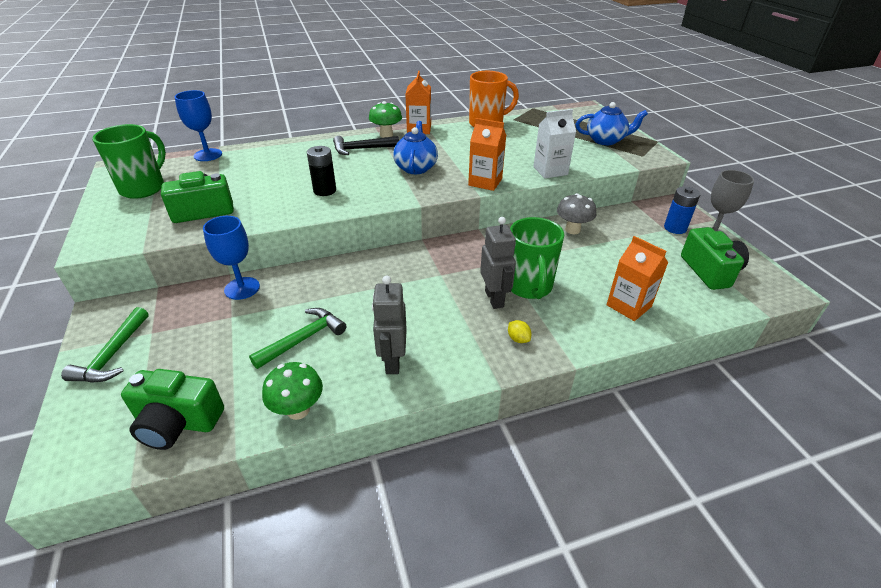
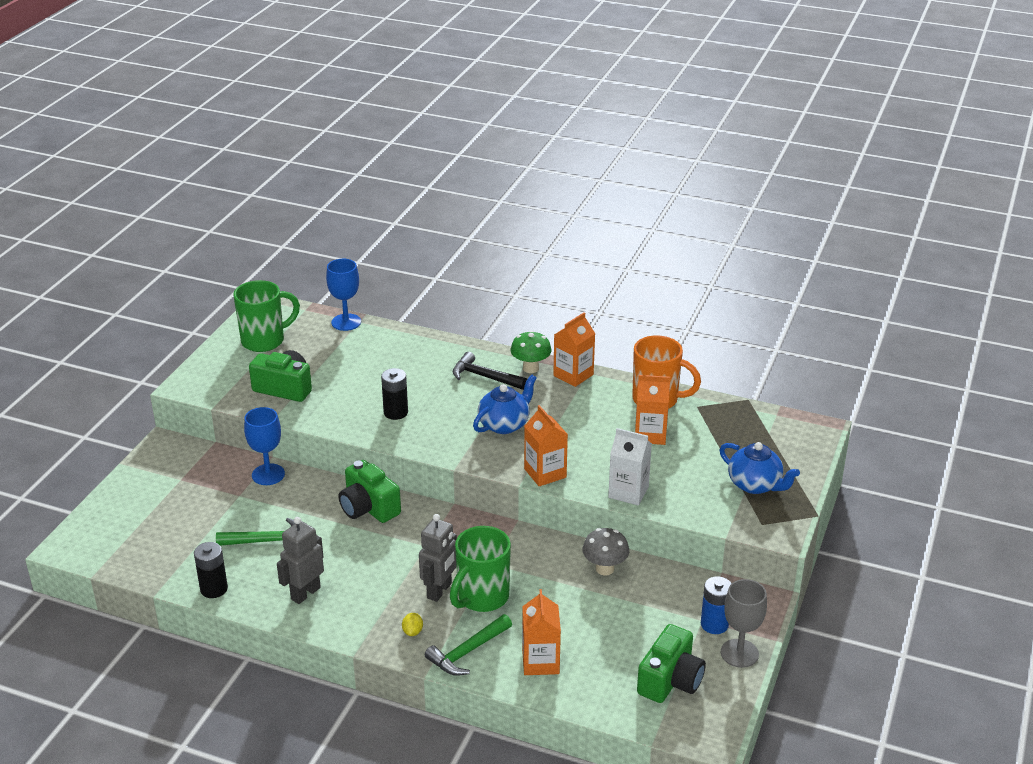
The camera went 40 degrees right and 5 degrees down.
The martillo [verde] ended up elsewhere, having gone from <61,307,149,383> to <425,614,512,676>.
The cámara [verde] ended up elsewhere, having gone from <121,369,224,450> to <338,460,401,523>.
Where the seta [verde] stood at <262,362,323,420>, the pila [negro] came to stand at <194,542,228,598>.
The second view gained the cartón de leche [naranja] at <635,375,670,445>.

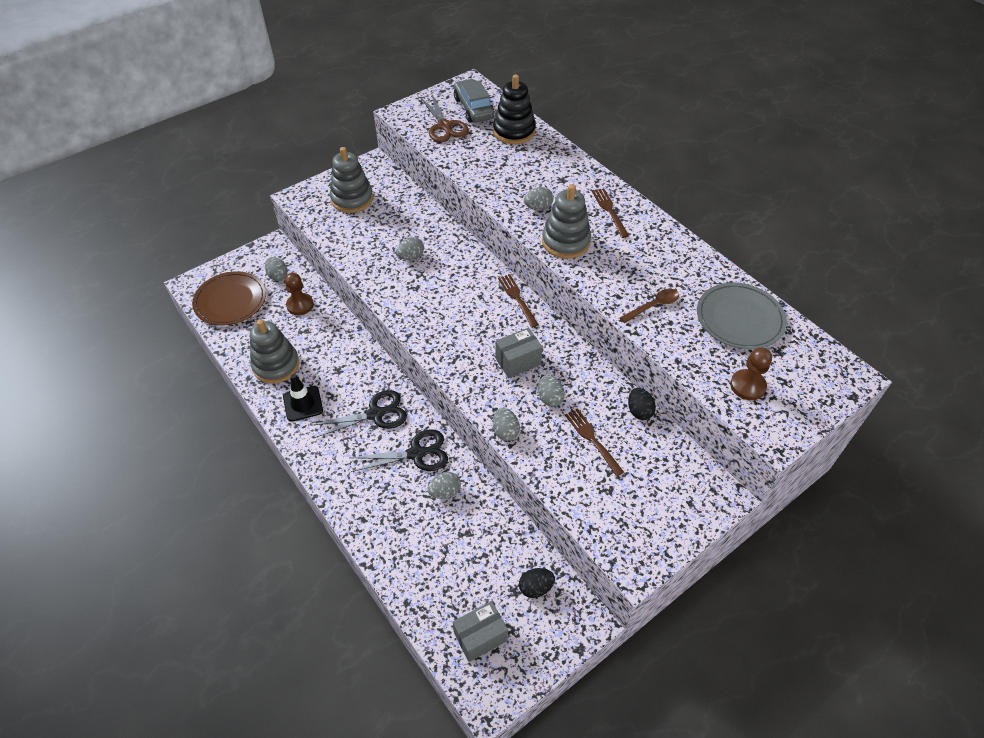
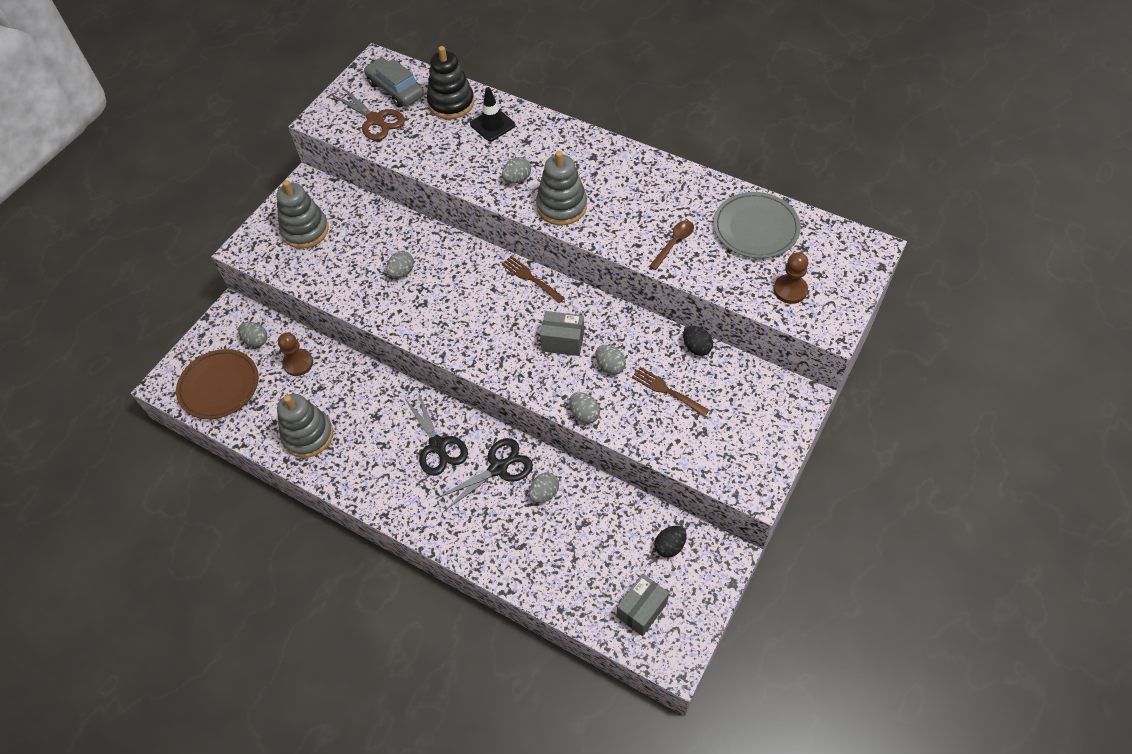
The camera went 20 degrees left and 5 degrees up.
The cono de tráfico [negro] ended up elsewhere, having gone from <283,374,323,422> to <470,87,515,141>.
The tijeras [negro] at <311,390,407,438> ended up facing another way, 105 degrees clockwise from before.
The caja [gris] at <495,328,543,378> ended up facing another way, 60 degrees clockwise from before.
The second view lost the tenedor [marrón] at <592,188,629,238>.

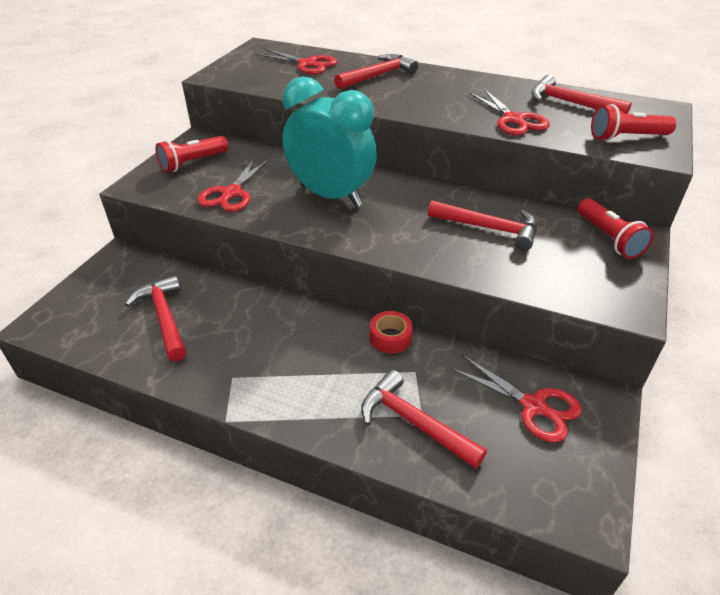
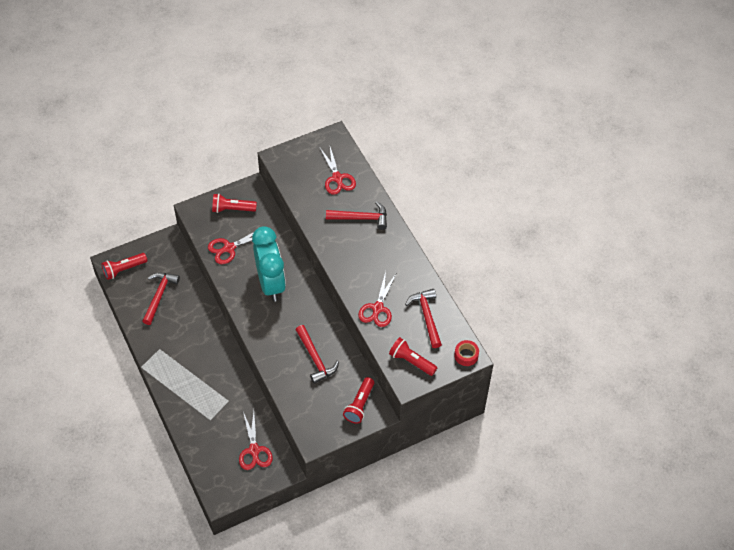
The camera went 40 degrees right and 15 degrees up.
The second view lost the martillo [rojo] at <361,370,487,469>.
The cinta adhesiva [rojo] ended up elsewhere, having gone from <370,311,413,354> to <454,340,479,366>.
The second view gained the lámpara de mano [rojo] at <101,253,147,280>.

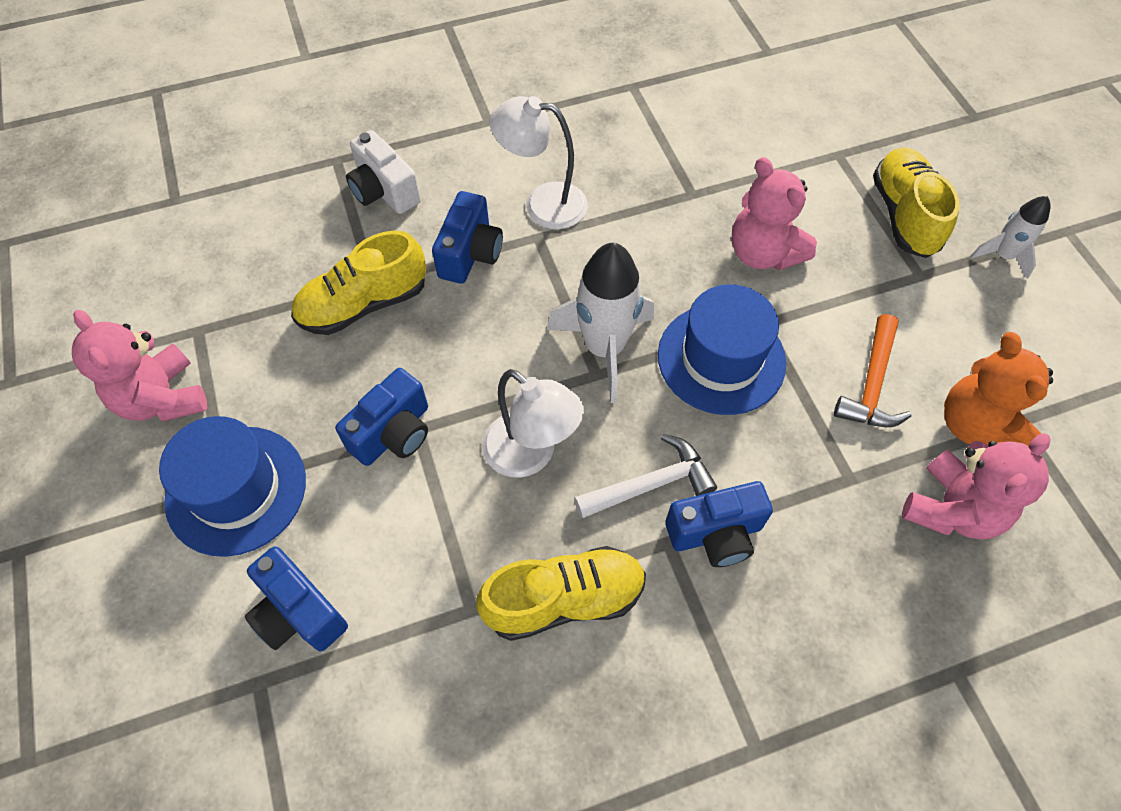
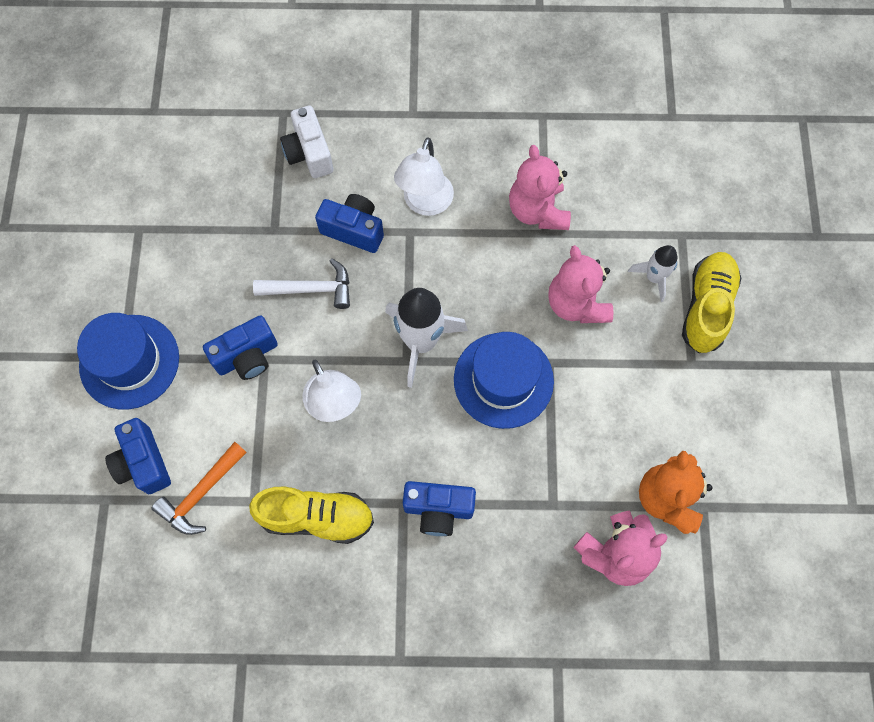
The camera went 20 degrees right and 10 degrees up.
The osito [rosa] ended up elsewhere, having gone from <72,310,207,421> to <509,145,571,230>.
The second view lost the zapato [amarillo] at <291,231,426,335>.
The cámara [azul] at <432,191,503,284> ended up facing another way, 105 degrees counterclockwise from before.
The lámpara [blanco] at <489,96,588,229> ended up facing another way, 105 degrees counterclockwise from before.
The martillo [blanco] ended up elsewhere, having gone from <574,434,717,518> to <253,258,350,309>.
The martillo [naranja] ended up elsewhere, having gone from <834,314,911,427> to <152,442,247,535>.
The cohete [blanco] ended up elsewhere, having gone from <970,196,1051,279> to <628,245,677,302>.

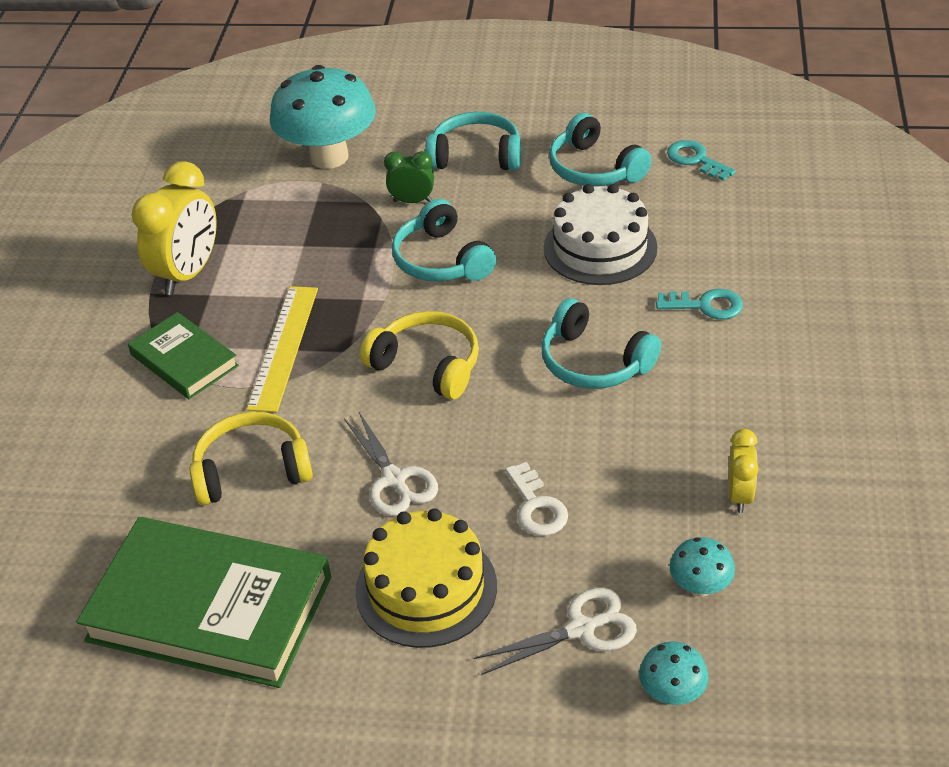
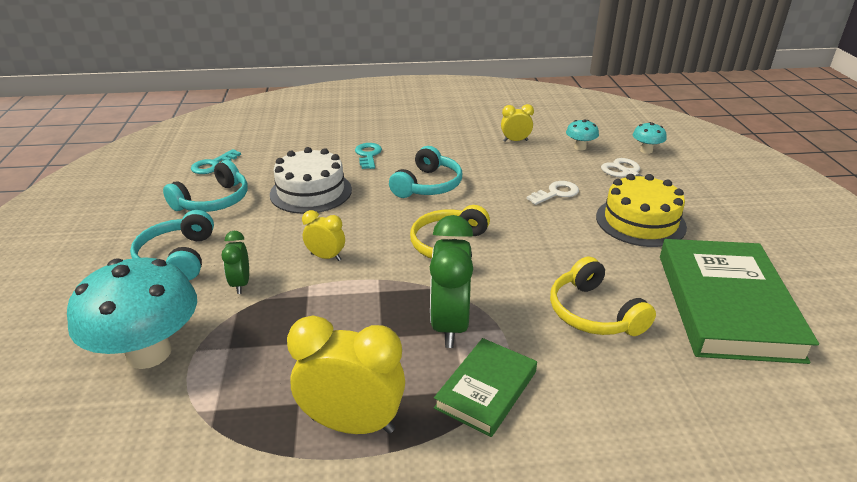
The camera went 105 degrees left and 10 degrees down.
Where the regla [amarillo] stood at <247,286,318,412>, the despertador [verde] came to stand at <430,215,473,348>.
The second view lost the tijeras [blanco] at <344,412,438,516>.
Where the auriculares [turquesa] stood at <392,199,496,282>, the despertador [amarillo] came to stand at <302,210,345,261>.

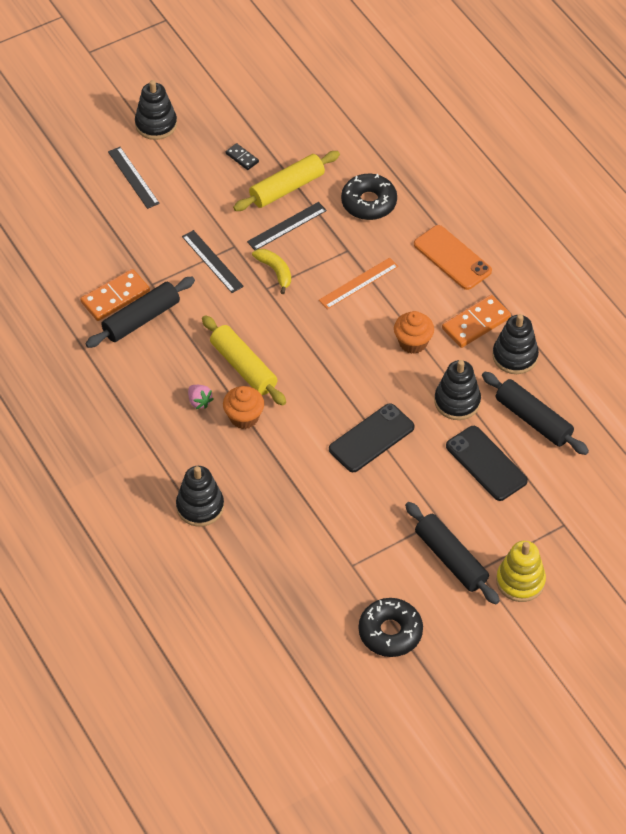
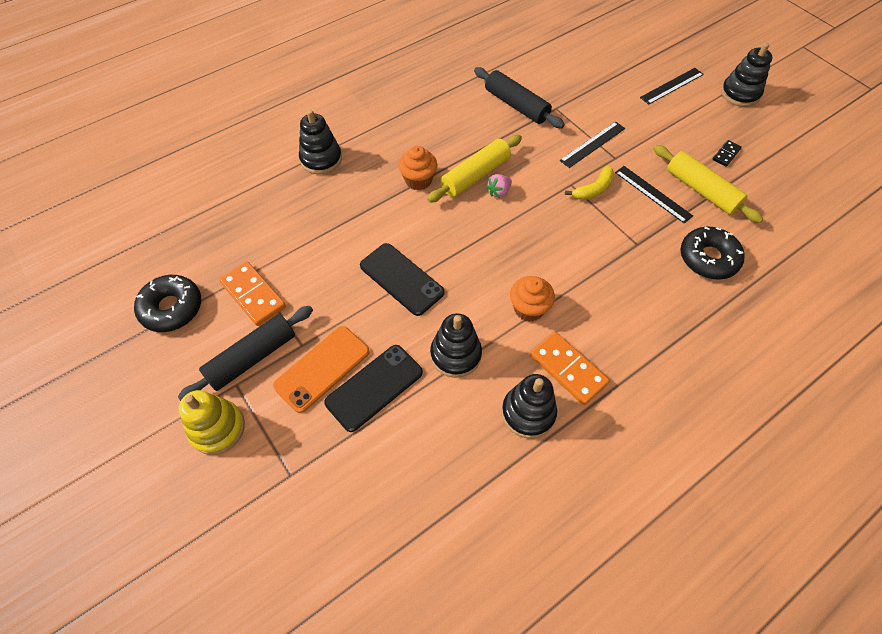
The camera went 85 degrees right and 5 degrees up.
The ficha de dominó [naranja] ended up elsewhere, having gone from <80,269,150,321> to <219,261,286,326>.
The fresa [rosa] ended up elsewhere, having gone from <188,385,214,409> to <486,174,512,198>.
The second view lost the regla [naranja] at <319,257,398,309>.
The móvil [naranja] ended up elsewhere, having gone from <414,225,492,290> to <273,326,370,413>.
The second view lost the rodillo [negro] at <482,372,589,455>.

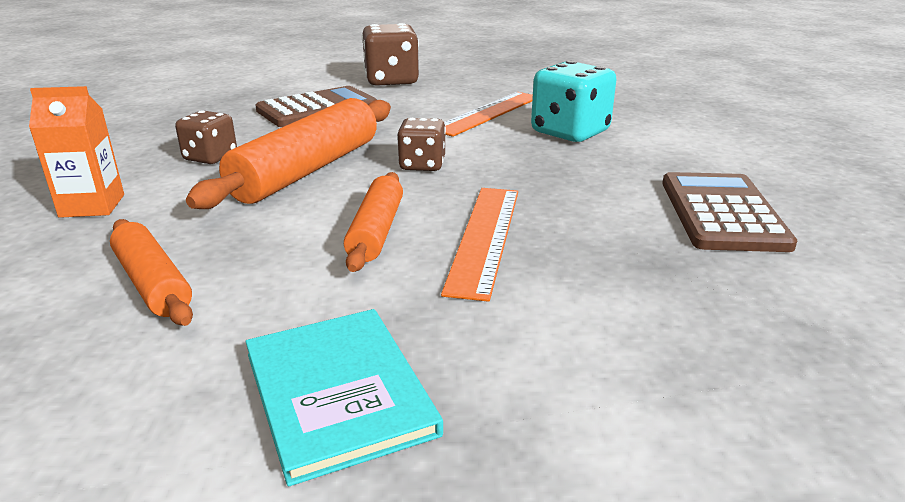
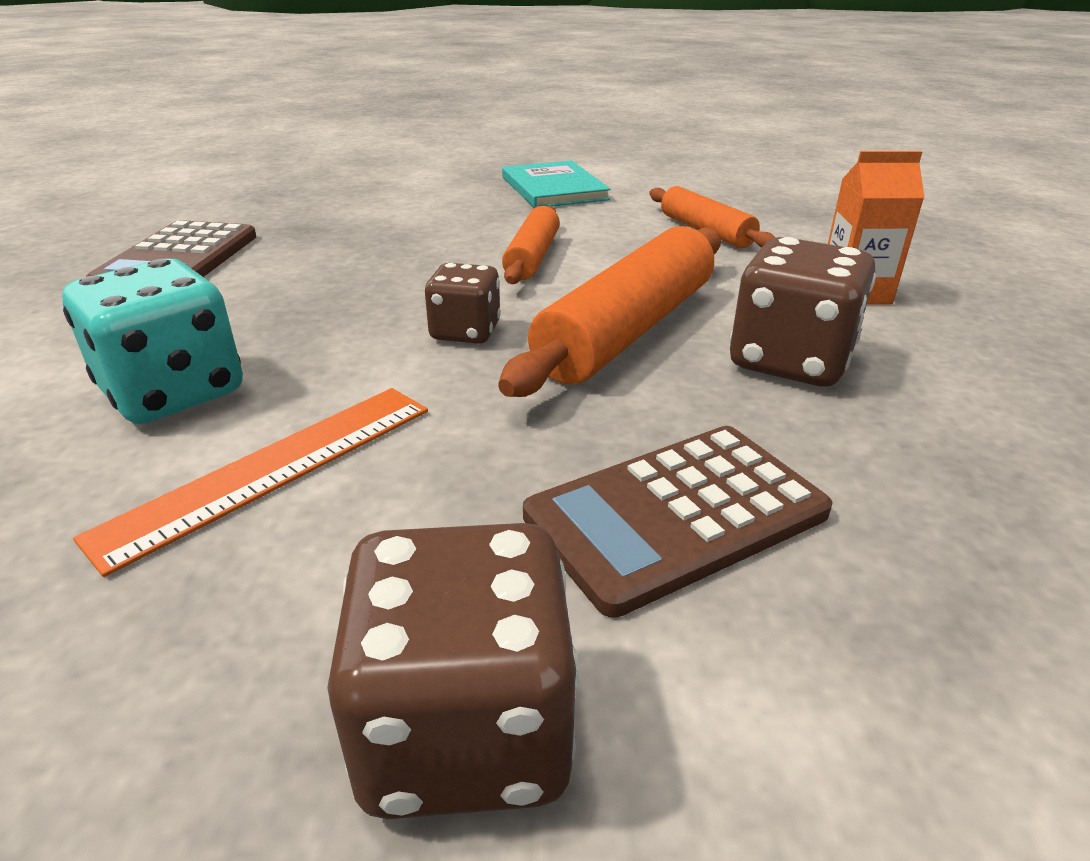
The camera went 175 degrees left and 5 degrees up.
The size of the dado [marrón] at <175,110,237,164> changed by a factor of 1.64.
The second view lost the regla [naranja] at <441,188,518,302>.

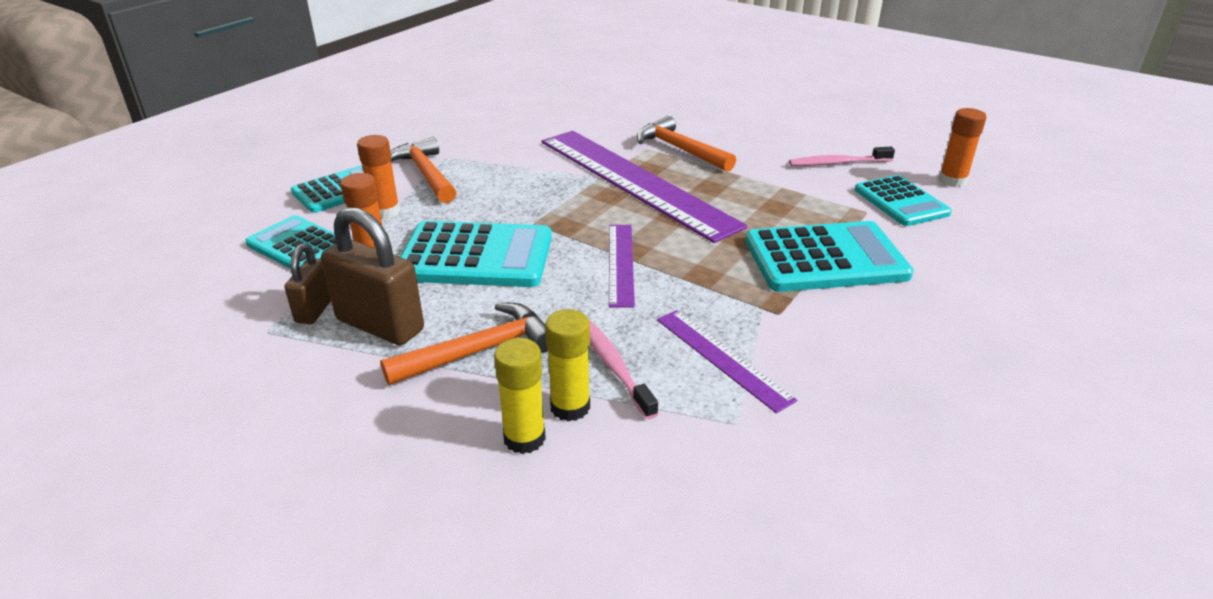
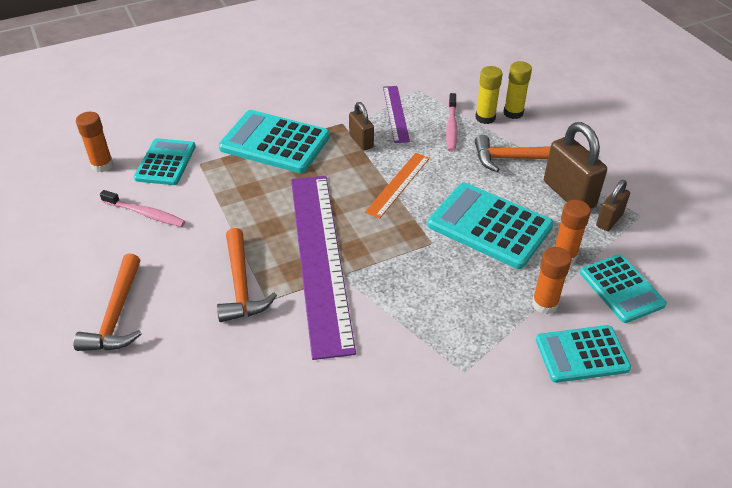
The camera went 150 degrees left and 10 degrees up.
The martillo [naranja] ended up elsewhere, having gone from <391,137,456,203> to <73,254,142,351>.
What was the regla [morado] at <609,225,635,308> turned into the regla [naranja] at <365,153,430,218>.
The second view gained the candado [marrón] at <349,102,374,151>.

